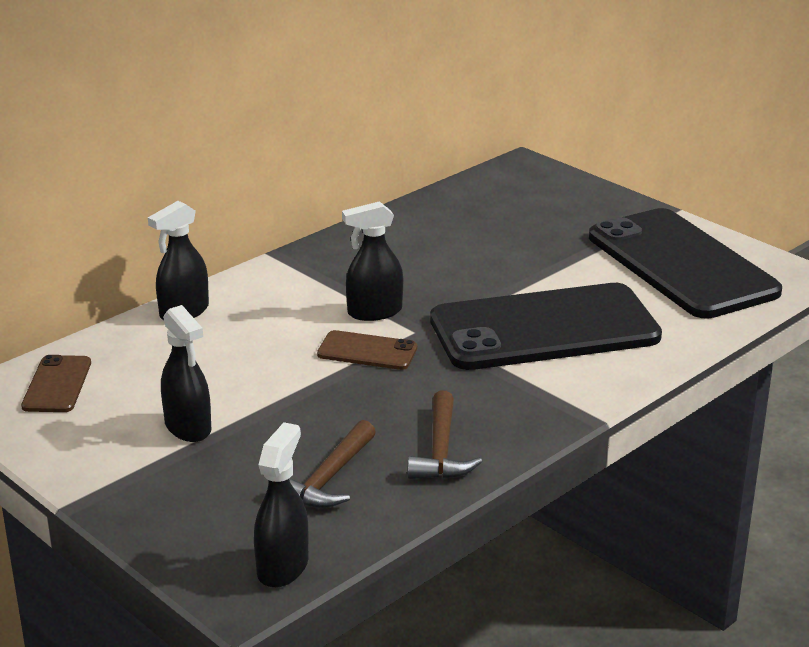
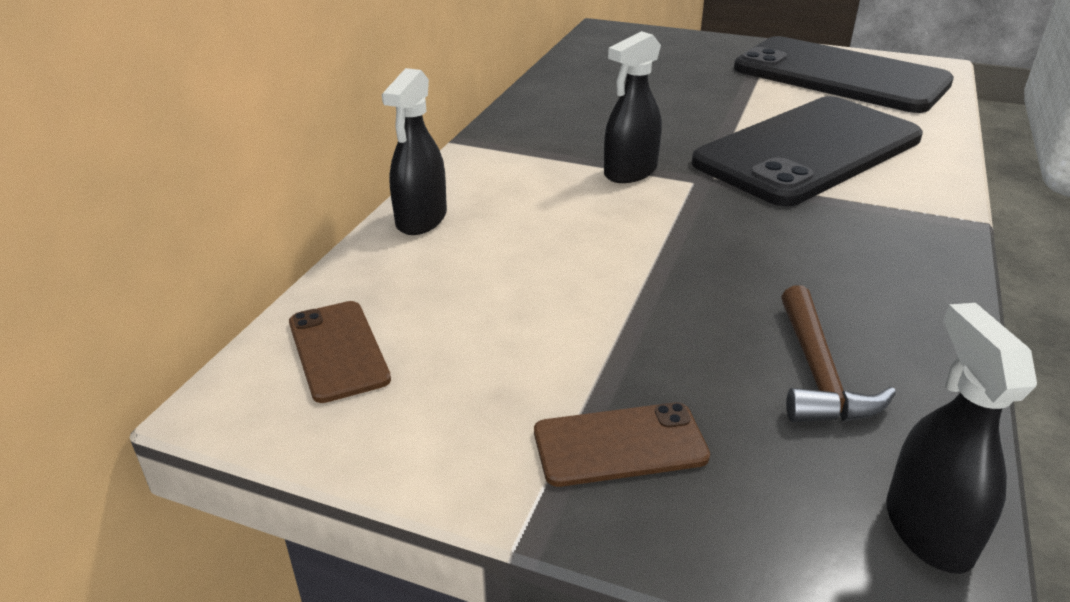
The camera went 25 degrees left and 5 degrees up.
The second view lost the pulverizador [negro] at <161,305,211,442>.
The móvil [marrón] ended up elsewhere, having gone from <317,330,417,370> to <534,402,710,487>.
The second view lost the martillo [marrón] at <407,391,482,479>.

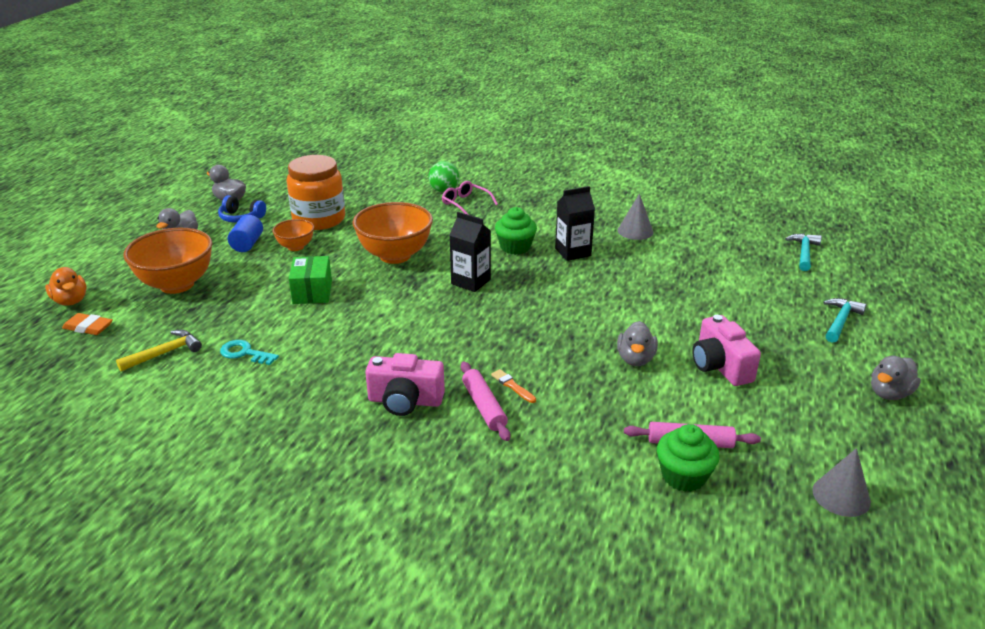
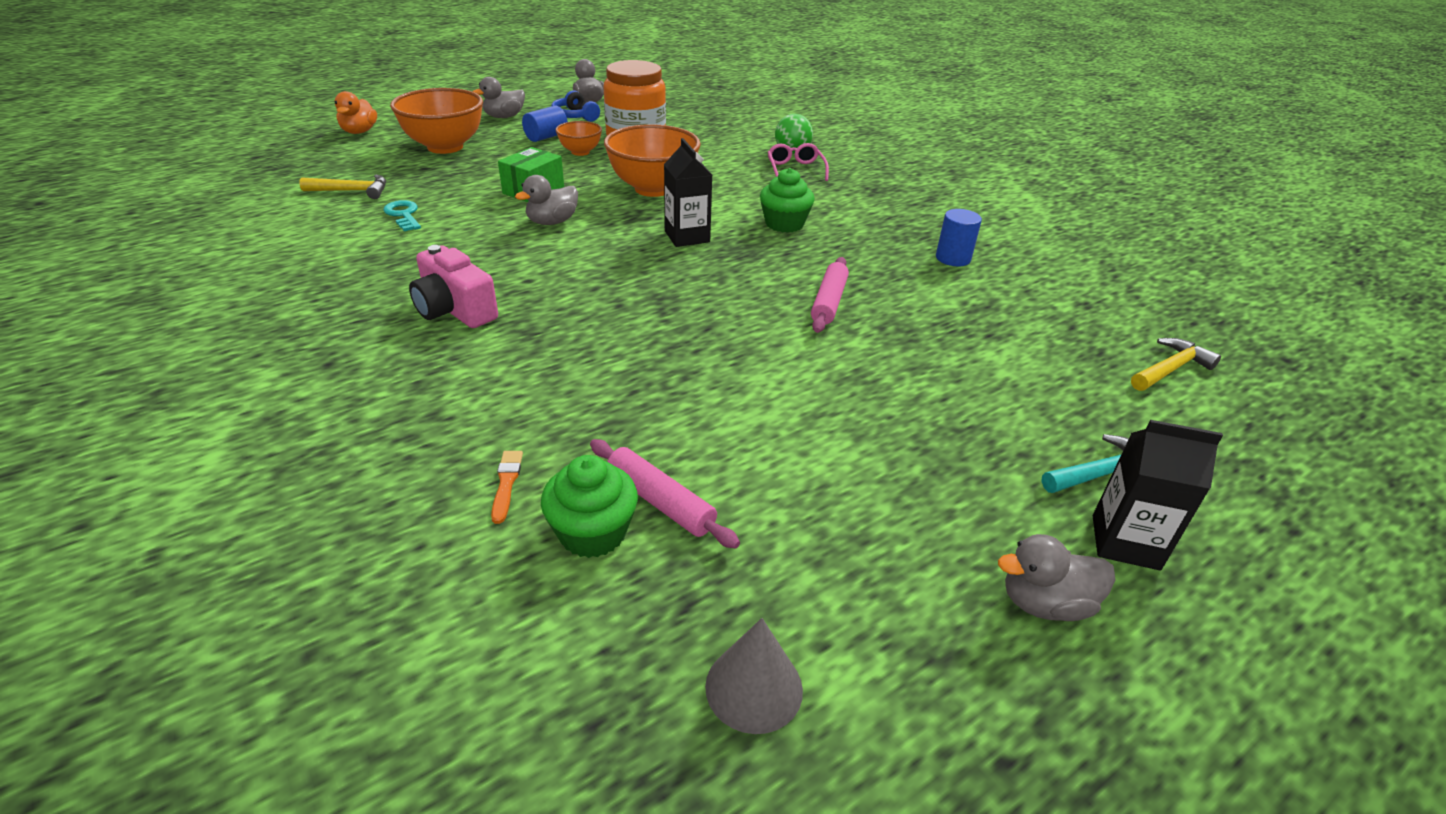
The camera went 35 degrees right and 5 degrees up.
The second view lost the goma de borrar [naranja] at <62,313,113,335>.
The rodillo [rosa] ended up elsewhere, having gone from <461,362,510,441> to <811,257,849,333>.
The pincel [naranja] ended up elsewhere, having gone from <491,369,536,403> to <491,451,523,524>.
The cartón de leche [negro] ended up elsewhere, having gone from <555,186,595,261> to <1093,420,1223,570>.
The pato [gris] ended up elsewhere, having gone from <617,321,658,366> to <515,175,578,225>.
Where the cono [gris] stood at <618,194,653,240>, the cilindro [azul] came to stand at <936,209,982,266>.
The second view lost the cámara [rosa] at <692,315,761,386>.
What was the martillo [turquesa] at <785,233,822,271> turned into the martillo [amarillo] at <1131,338,1221,391>.

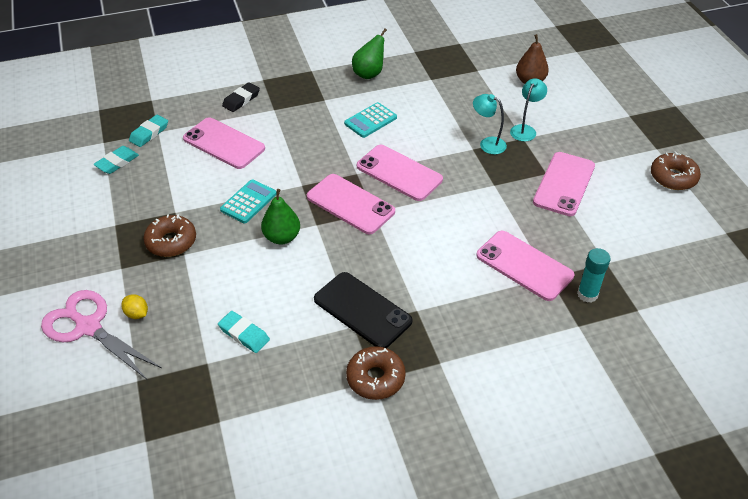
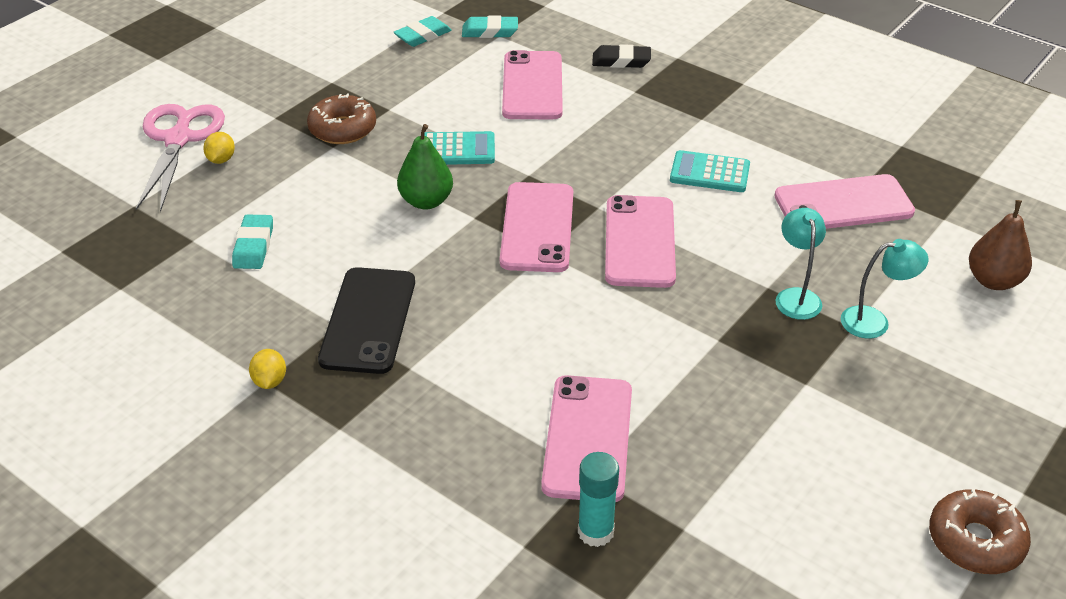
The camera went 55 degrees right and 5 degrees down.
The goma de borrar [turquesa] at <93,146,139,174> ended up facing another way, 45 degrees counterclockwise from before.
Where the rosquilla [marrón] stood at <346,346,406,400>, the limón [amarillo] came to stand at <249,349,286,389>.
The second view lost the pera [verde] at <352,28,387,79>.
The móvil [rosa] ended up elsewhere, having gone from <533,152,595,216> to <774,174,915,229>.

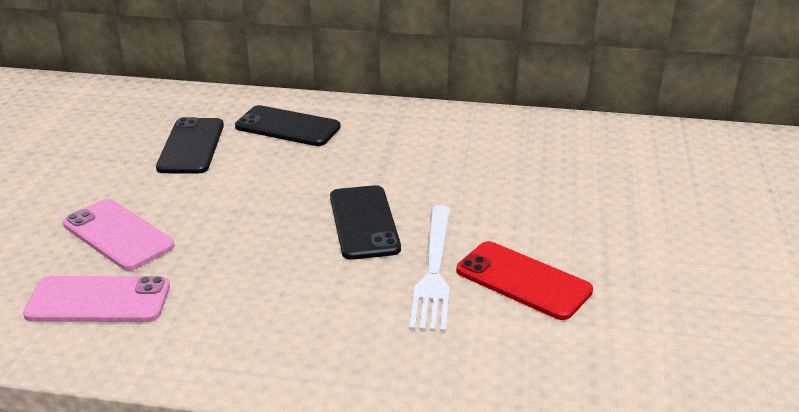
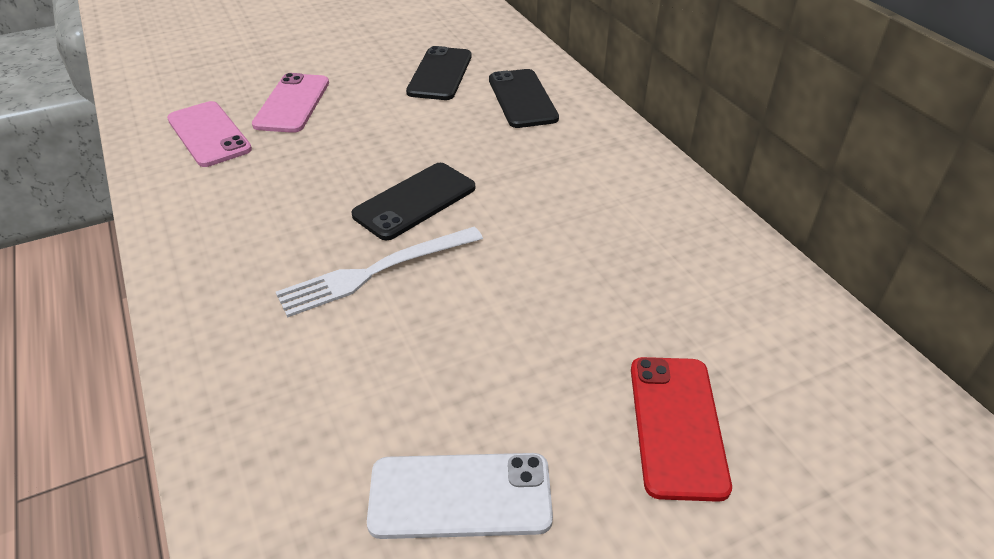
The camera went 55 degrees right and 10 degrees up.
The móvil [negro] at <156,117,224,173> ended up facing another way, 45 degrees counterclockwise from before.
The móvil [rojo] ended up elsewhere, having gone from <456,241,593,320> to <631,357,732,502>.
The second view gained the móvil [blanco] at <367,453,553,539>.

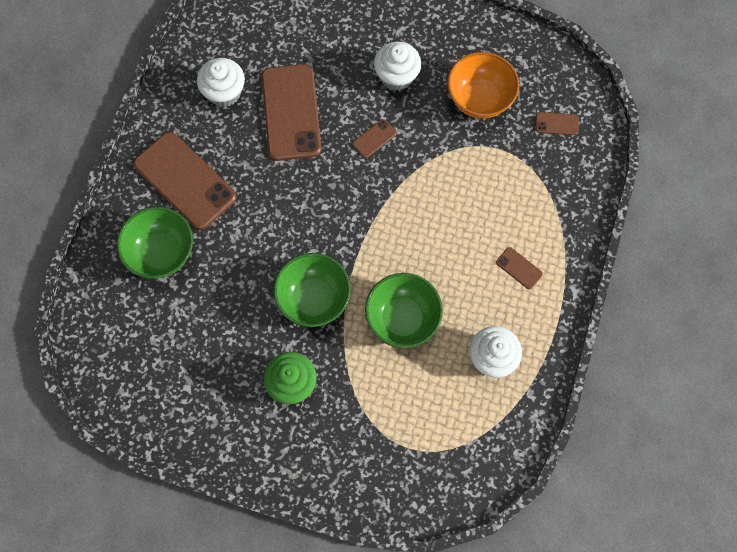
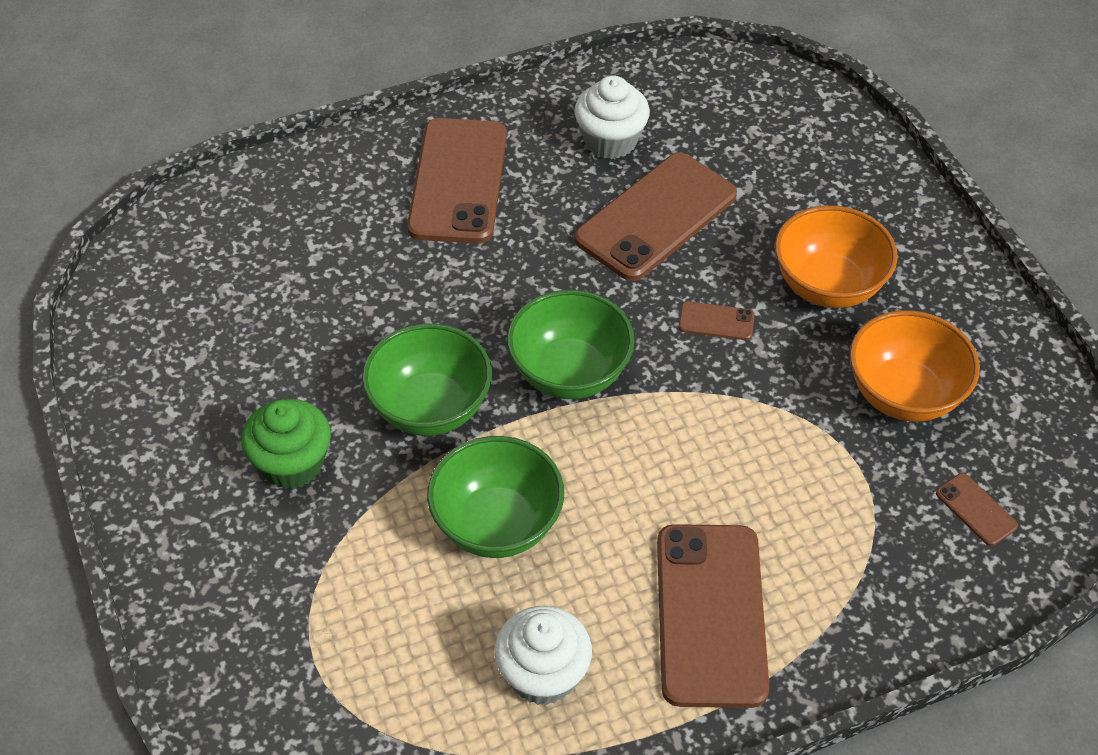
The camera went 50 degrees right and 20 degrees down.
The cuenco [verde] ended up elsewhere, having gone from <117,207,193,279> to <507,290,635,399>.
Where the magdalena [blanco] stood at <374,42,421,91>, the cuenco [naranja] came to stand at <775,205,898,308>.
The size of the móvil [marrón] at <496,247,543,289> changed by a factor of 2.38.

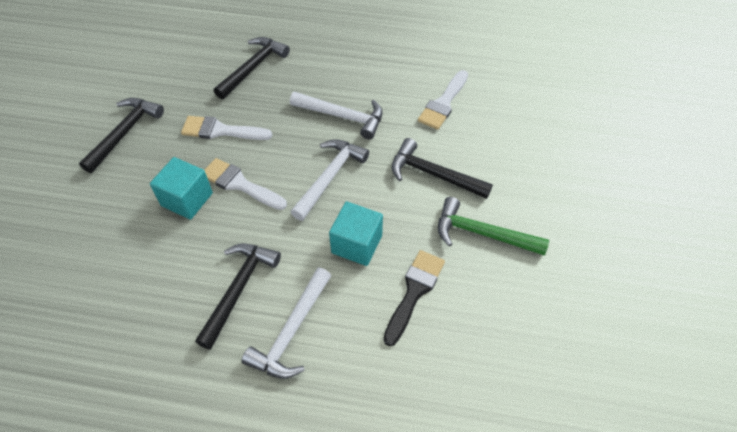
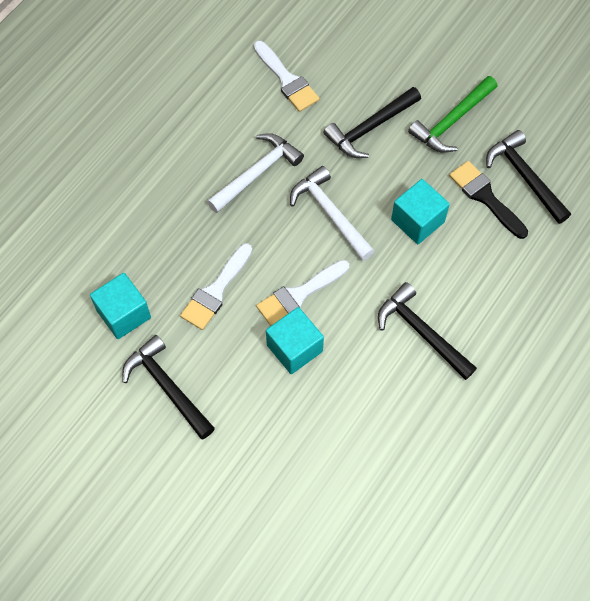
The camera went 65 degrees left and 10 degrees up.
The martillo [negro] ended up elsewhere, having gone from <214,37,290,99> to <486,130,571,224>.
The second view lost the martillo [blanco] at <241,268,331,379>.
The second view gained the cubo [turquesa] at <90,273,151,339>.

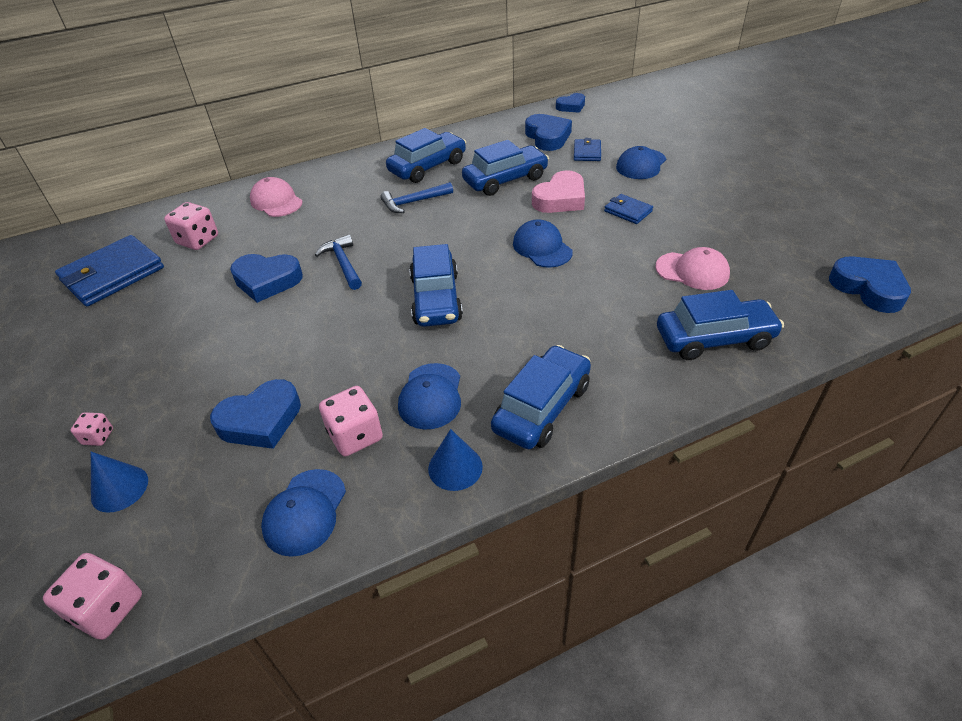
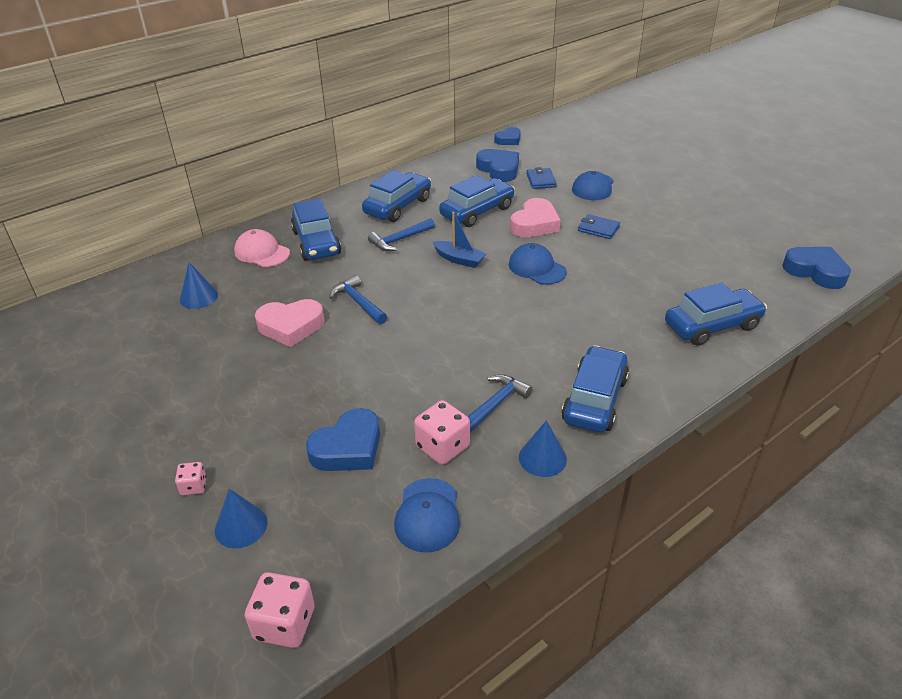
The camera went 15 degrees left and 5 degrees down.
The second view lost the cartera [azul] at <55,235,164,307>.
Where the dado [rosa] stood at <164,202,218,250>, the cono [azul] came to stand at <180,262,218,309>.
What was the corazón [azul] at <230,254,303,303> turned into the corazón [rosa] at <255,299,325,347>.
Where the gorra [azul] stood at <398,363,461,430>, the martillo [azul] came to stand at <467,374,532,432>.
The coche [azul] ended up elsewhere, having gone from <409,244,463,327> to <291,199,341,261>.
The second view lost the gorra [rosa] at <655,247,730,290>.
The second view gained the barco [azul] at <433,212,486,268>.

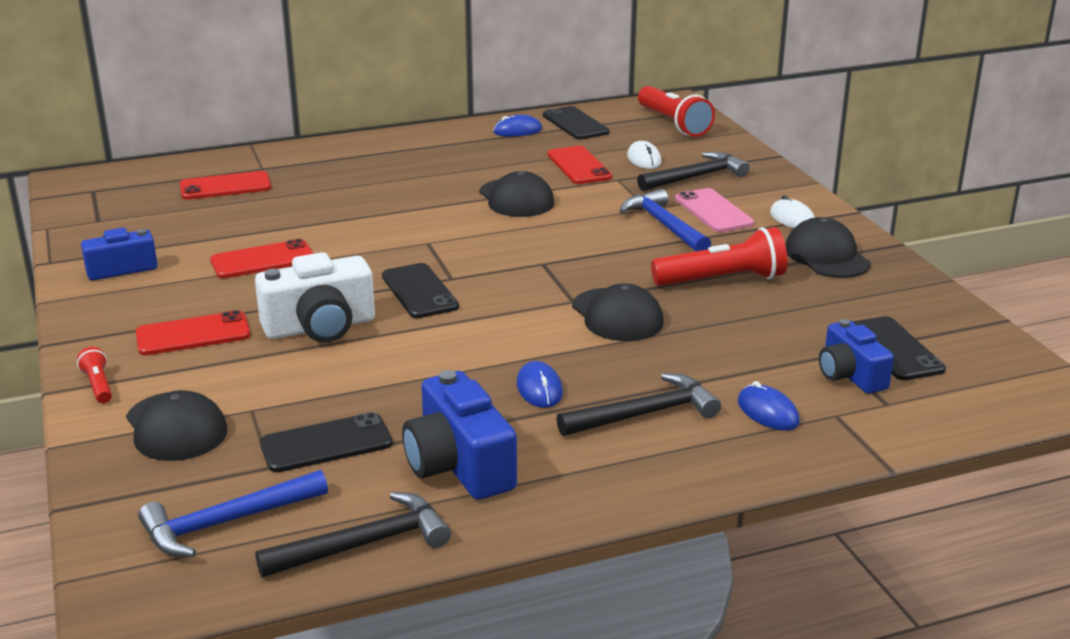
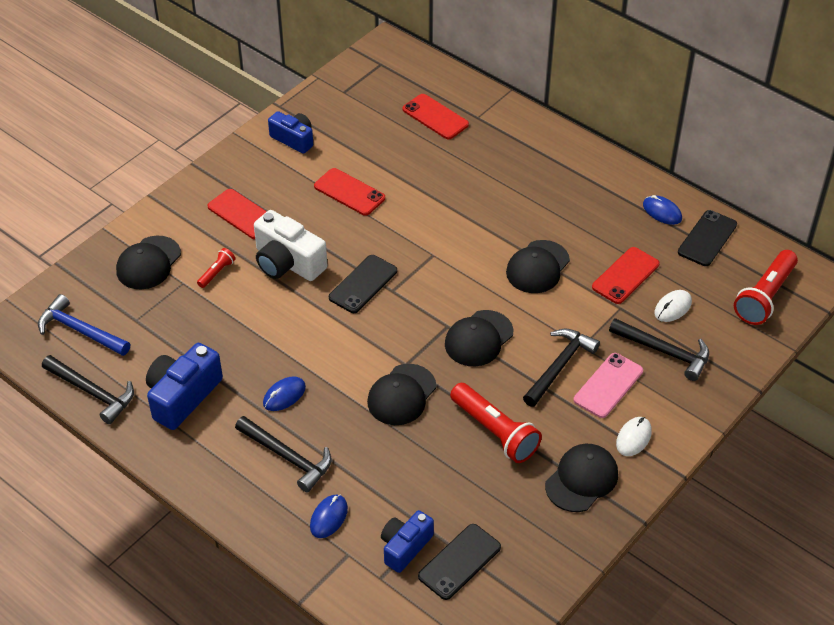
The camera went 60 degrees right and 20 degrees up.
The lámpara de mano [rojo] ended up elsewhere, having gone from <77,347,112,403> to <197,248,235,288>.
The second view lost the móvil [negro] at <260,412,393,472>.
What was the martillo [azul] at <620,189,711,251> turned into the martillo [negro] at <523,328,600,407>.
The second view gained the gorra [negro] at <445,310,514,367>.

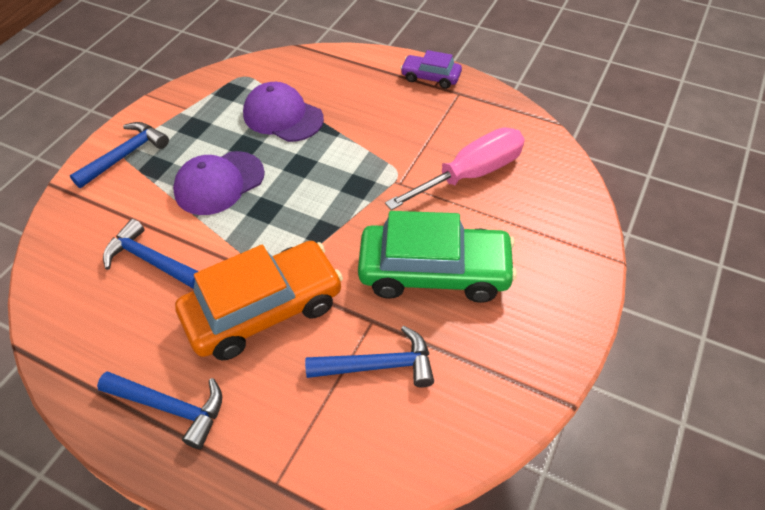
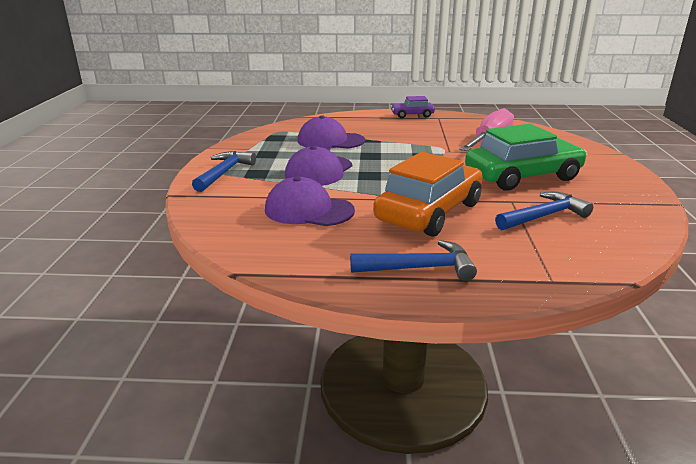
The camera went 25 degrees left and 25 degrees down.
Where the martillo [azul] stood at <103,219,199,289>, the gorra [morado] came to stand at <265,177,355,226>.

